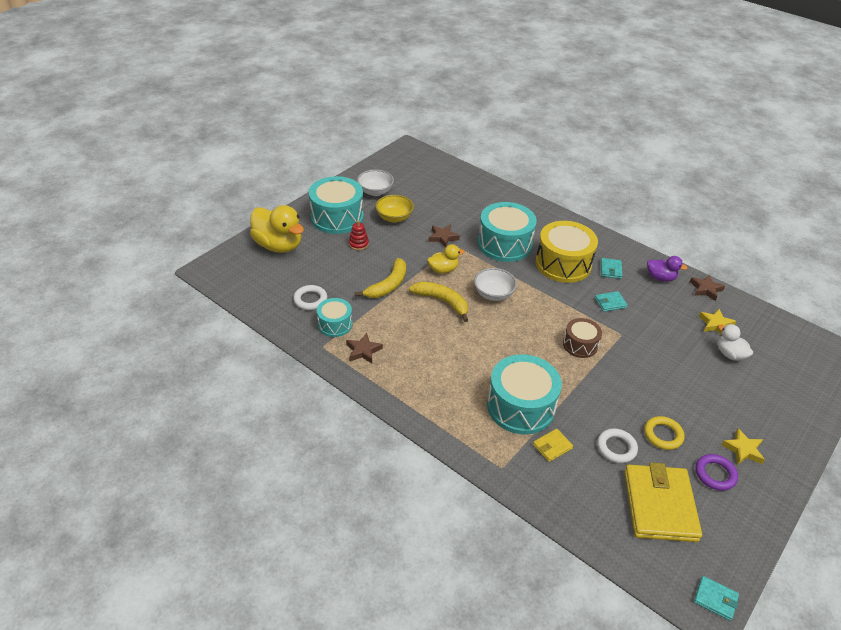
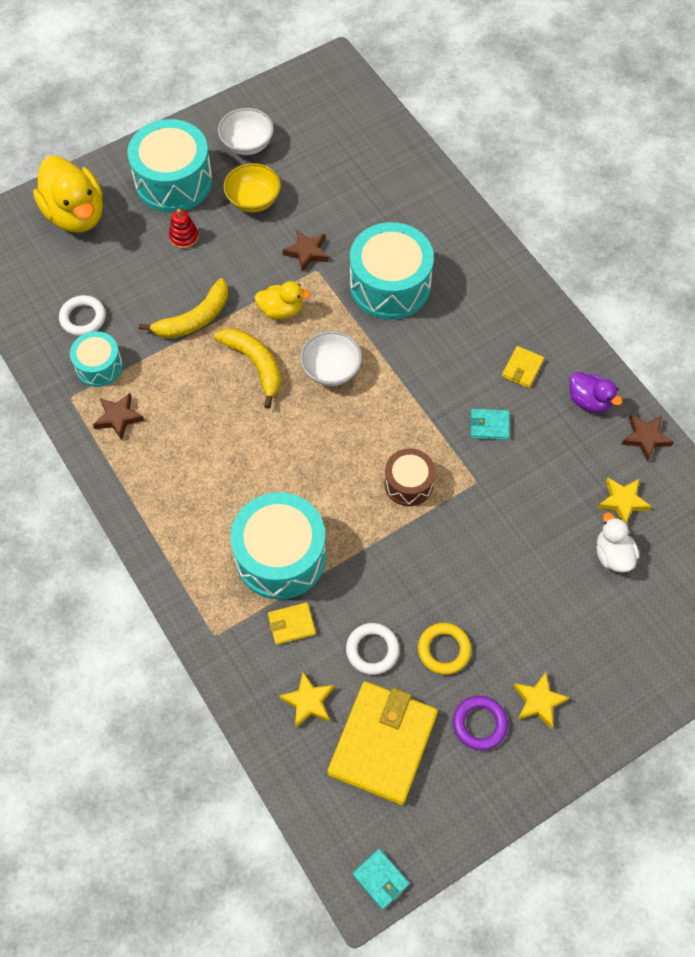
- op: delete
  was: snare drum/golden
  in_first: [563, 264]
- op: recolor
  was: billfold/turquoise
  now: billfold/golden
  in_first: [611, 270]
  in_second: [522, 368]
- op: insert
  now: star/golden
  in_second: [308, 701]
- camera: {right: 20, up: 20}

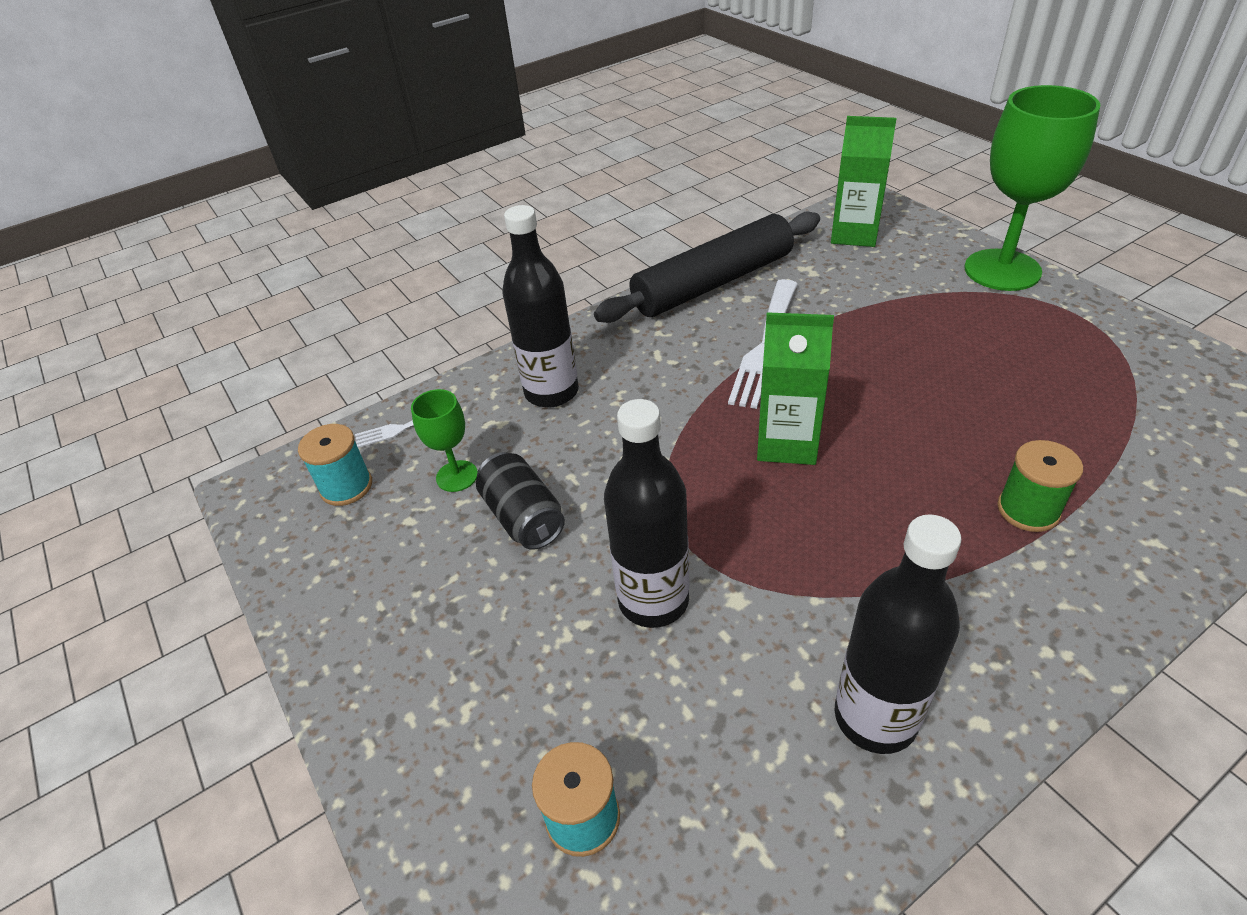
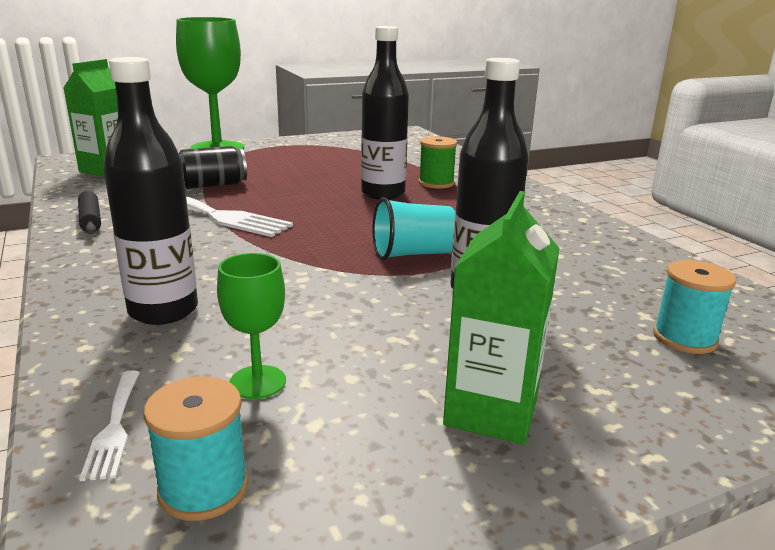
- op: resize
  was: pastry roller/ebony
  in_first: [713, 283]
  in_second: [90, 219]
  ratio: 0.42
- op: move
  was: juice carton/emerald
  in_first: [787, 443]
  in_second: [491, 411]
- op: move
  was: soda can/ebony
  in_first: [523, 517]
  in_second: [212, 185]
- op: move
  was: flask/ebony
  in_first: [875, 717]
  in_second: [383, 193]
- op: insert
  now: cup/turquoise
  in_second: [413, 254]
- camera: {right: -85, up: -20}

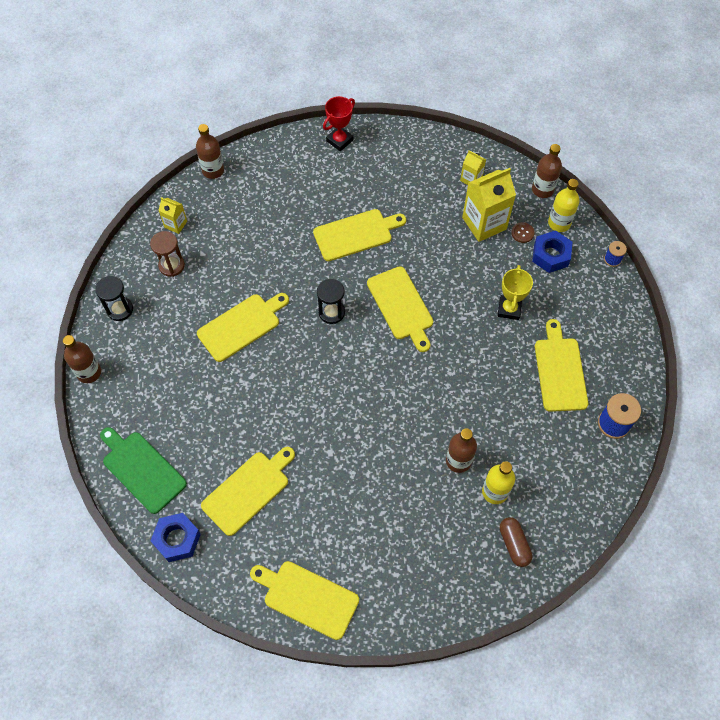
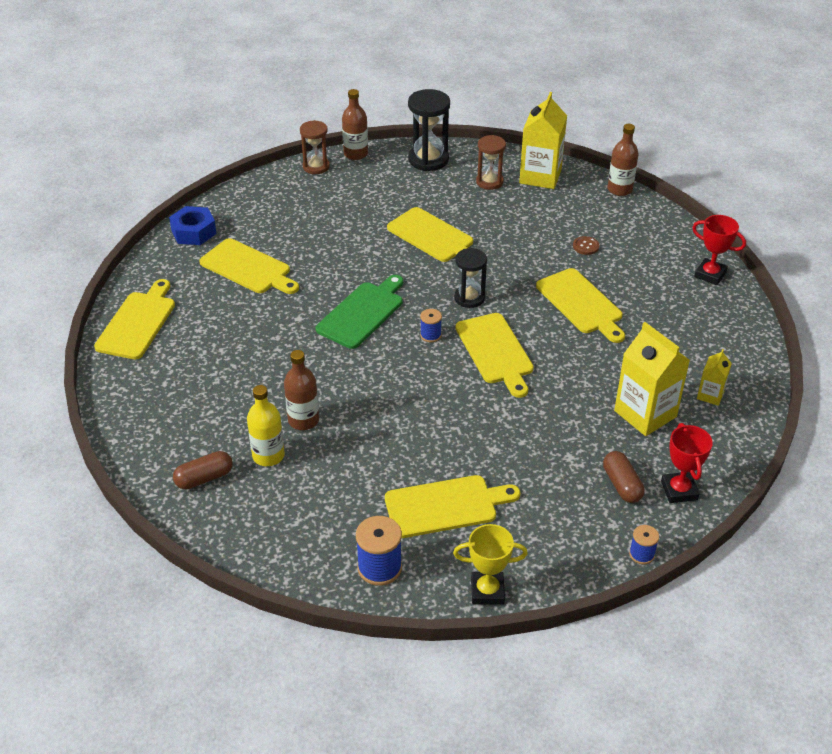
- op: delete
  was: flask/dark brown
  in_first: [542, 189]
- op: replace
  was: flask/golden
  now: trophy/crimson
  in_first: [559, 223]
  in_second: [679, 490]
- op: resize
  was: juice carton/golden
  in_first: [176, 224]
  in_second: [540, 176]
  ratio: 1.95
- op: move
  was: button/dark brown
  in_first: [522, 233]
  in_second: [585, 246]
- op: replace
  was: hex nut/cobalt
  now: pill/dark brown
  in_first: [550, 255]
  in_second: [621, 485]
- op: move
  was: trophy/golden
  in_first: [509, 309]
  in_second: [487, 591]
- op: rotate
  was: cutting board/golden
  in_first: [401, 306]
  in_second: [495, 351]
  clockwise: -75
- op: resize
  was: sand timer/ebony
  in_first: [120, 309]
  in_second: [428, 159]
  ratio: 1.51
- op: move
  was: cutting board/emerald
  in_first: [142, 469]
  in_second: [362, 313]
- op: insert
  now: sand timer/dark brown
  in_second: [316, 167]
- op: insert
  now: bobbin/cobalt
  in_second: [430, 335]
- camera: {right: 80, up: -20}

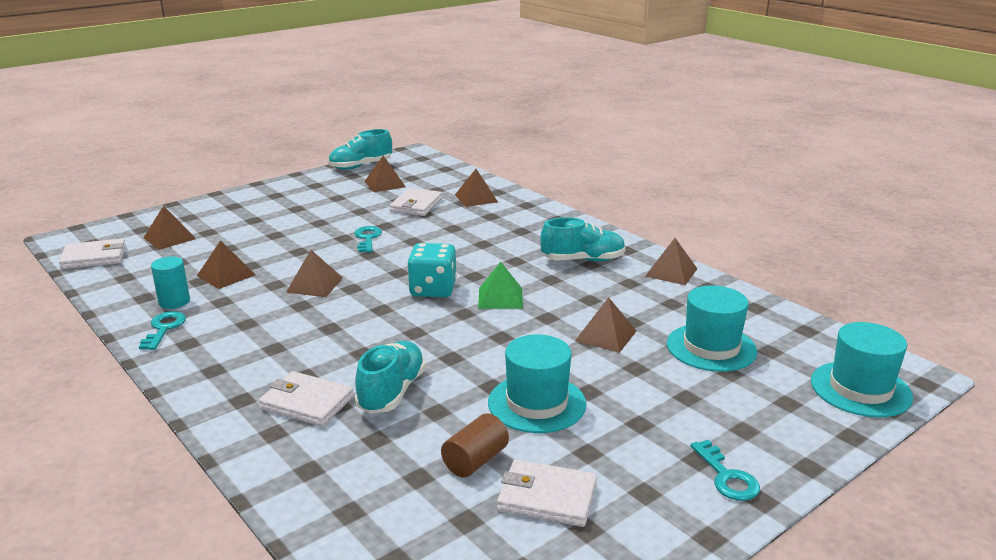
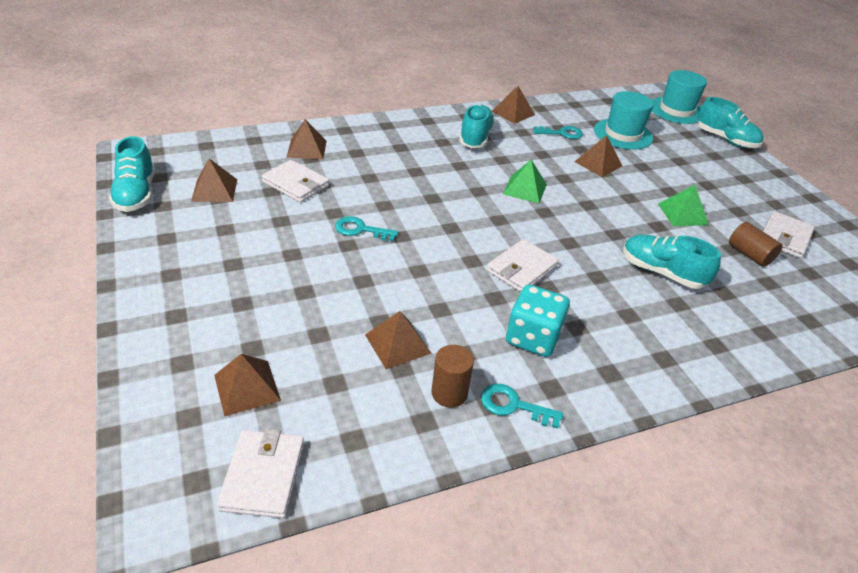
- op: move
  was: game die/turquoise
  in_first: [433, 290]
  in_second: [533, 338]
- op: delete
  was: pyramid/dark brown
  in_first: [314, 285]
- op: recolor
  was: solid cylinder/turquoise
  now: solid cylinder/dark brown
  in_first: [174, 302]
  in_second: [449, 393]
- op: replace
  was: top hat/turquoise
  now: pyramid/emerald
  in_first: [536, 403]
  in_second: [682, 214]
- op: move
  was: billfold/pure white
  in_first: [307, 403]
  in_second: [521, 269]
- op: move
  was: key/turquoise
  in_first: [727, 476]
  in_second: [562, 133]
- op: insert
  now: shoe/turquoise
  in_second: [725, 140]
- camera: {right: -75, up: 15}

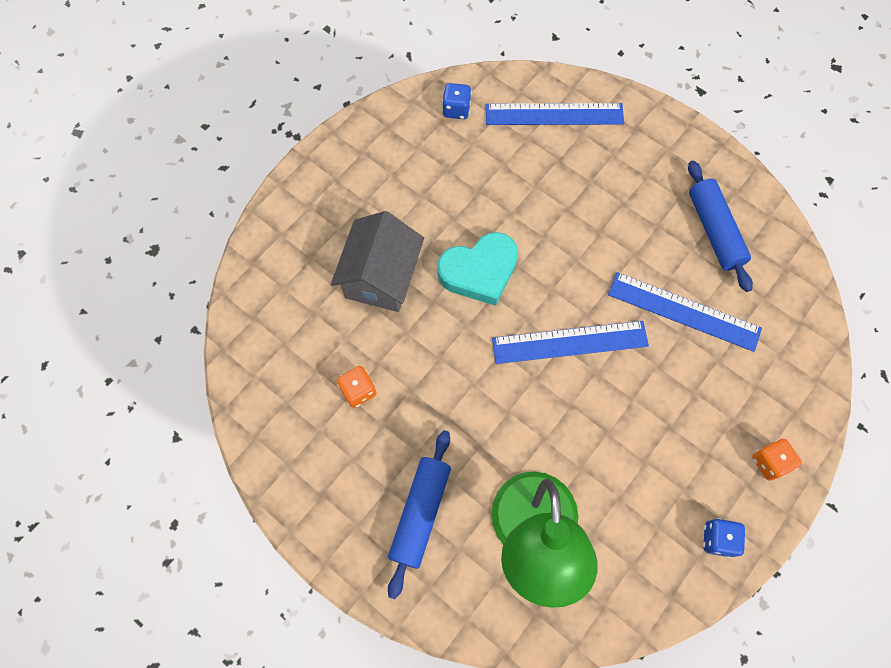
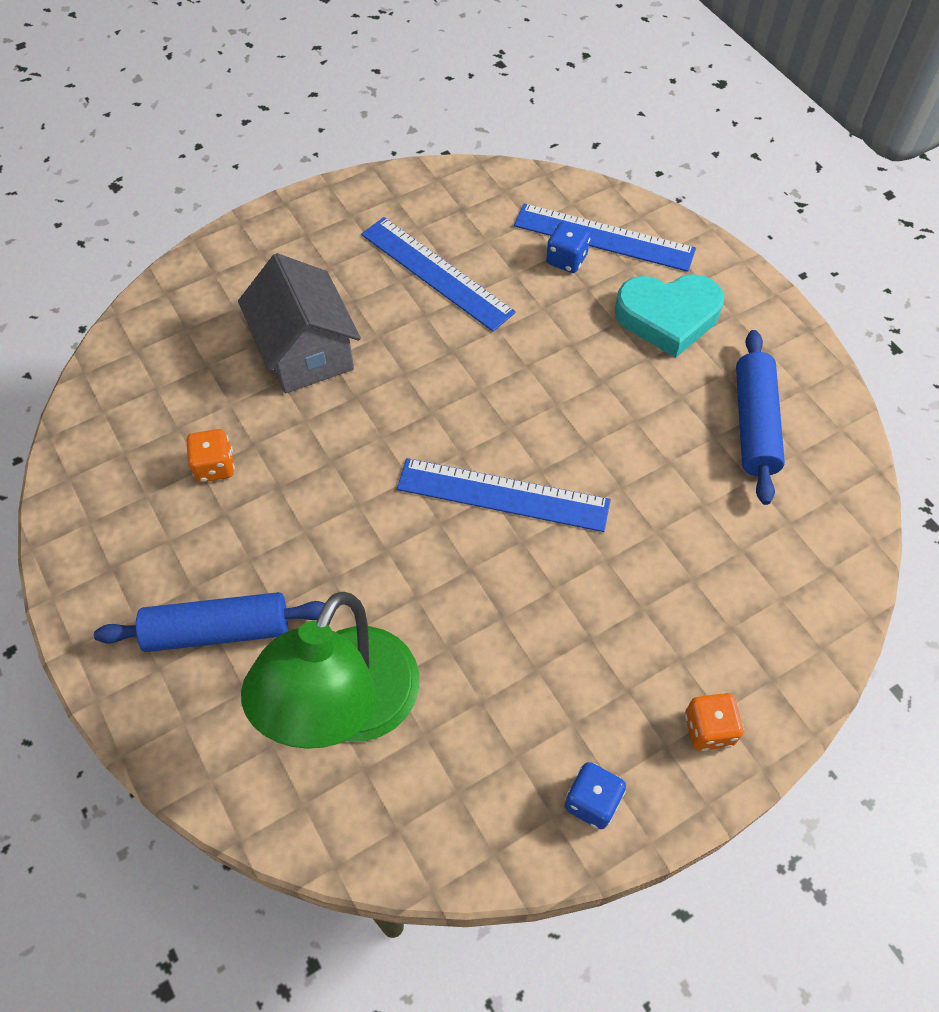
- op: move
  was: game die/cobalt
  in_first: [456, 109]
  in_second: [566, 260]
- op: rotate
  was: cottage/grey
  in_first: [381, 277]
  in_second: [306, 351]
  clockwise: -60
- op: move
  was: heart shape/turquoise
  in_first: [479, 271]
  in_second: [668, 317]
- op: move
  was: measuring stick/cobalt
  in_first: [683, 311]
  in_second: [436, 273]
- op: rotate
  was: pastry roller/cobalt
  in_first: [420, 513]
  in_second: [217, 630]
  clockwise: 45
- camera: {right: 20, up: -10}

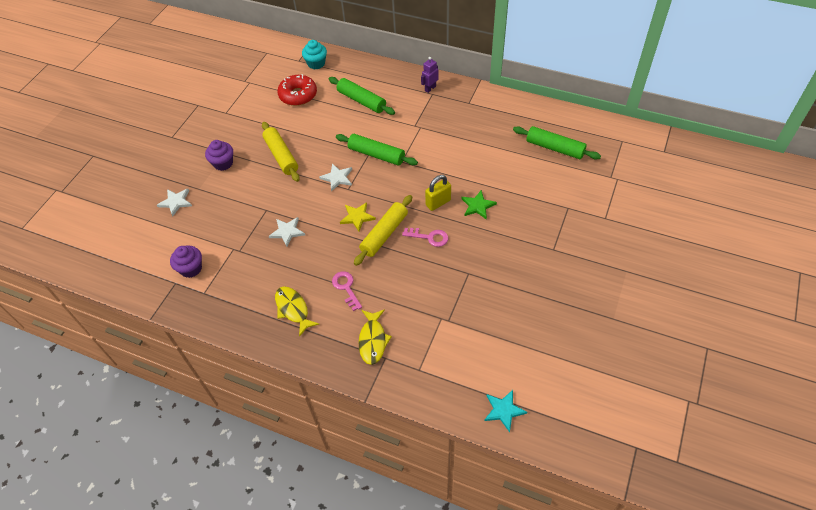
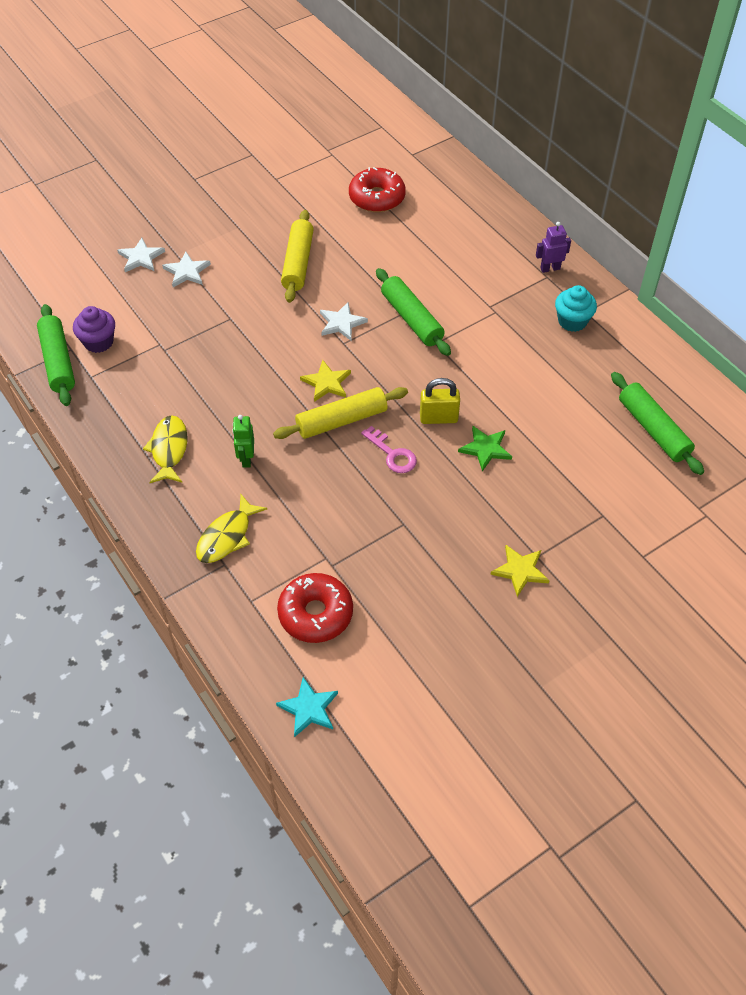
- op: move
  was: cupcake/turquoise
  in_first: [316, 63]
  in_second: [572, 321]
- op: move
  was: pastry roller/emerald
  in_first: [361, 101]
  in_second: [58, 361]
- op: delete
  was: cupcake/purple
  in_first: [223, 163]
- op: move
  was: star/pure white
  in_first: [287, 232]
  in_second: [187, 271]
- op: replace
  was: key/pink
  now: toy robot/emerald
  in_first: [346, 288]
  in_second: [246, 459]
- op: insert
  now: star/golden
  in_second: [520, 571]
- op: insert
  now: donut/crimson
  in_second: [315, 614]
- camera: {right: 30, up: 0}

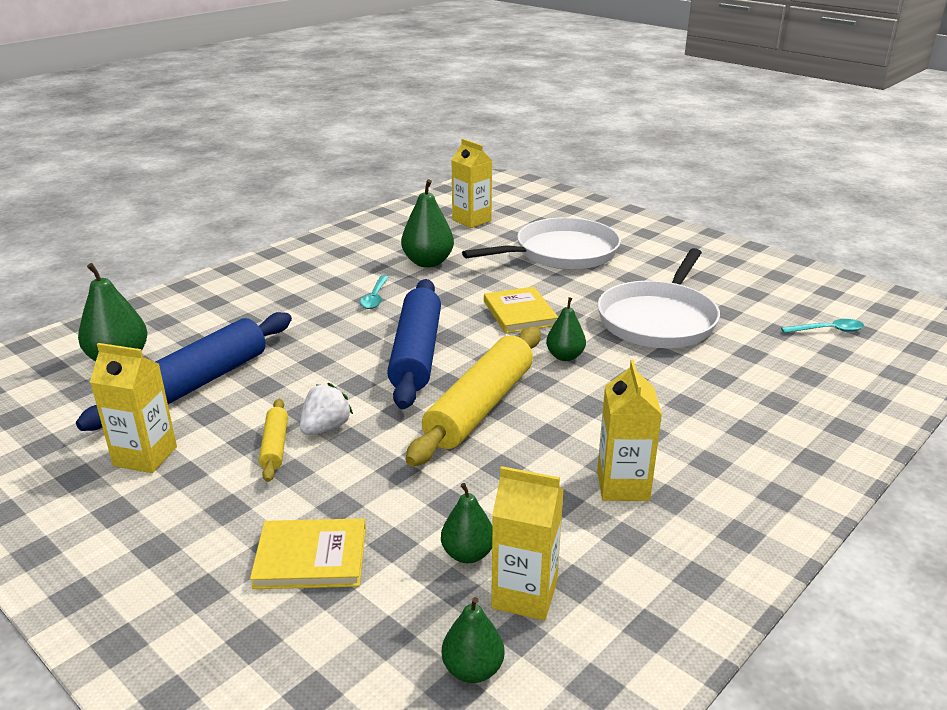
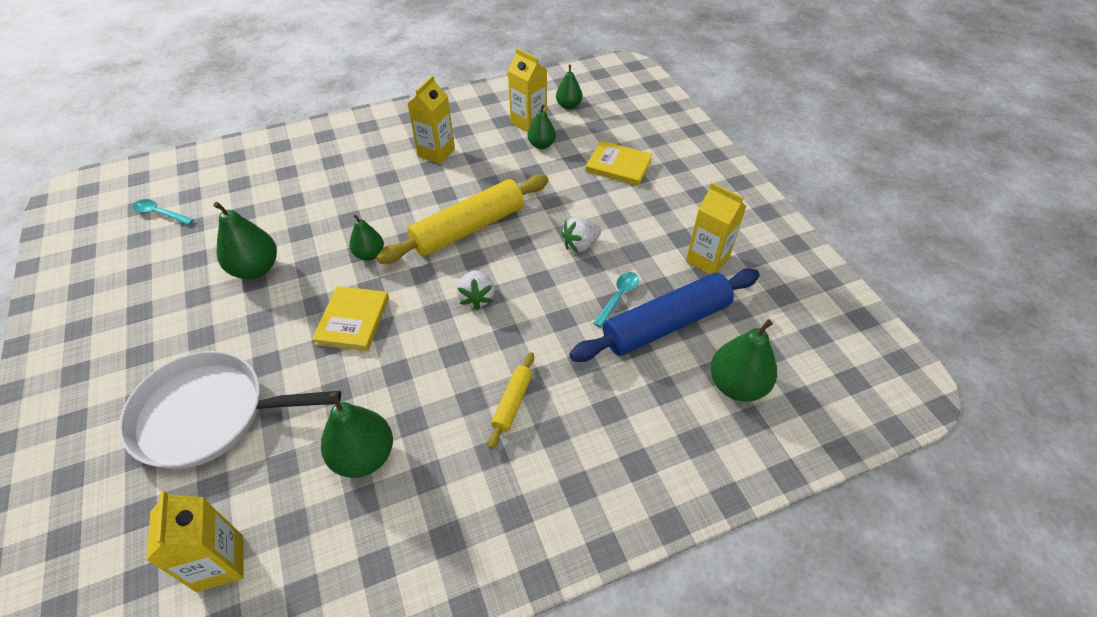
- op: replace
  was: frying pan/pure white
  now: toy pear/emerald
  in_first: [658, 320]
  in_second: [255, 269]
- op: move
  was: tablespoon/turquoise
  in_first: [375, 298]
  in_second: [618, 297]
- op: replace
  was: pastry roller/cobalt
  now: berry/pure white
  in_first: [416, 354]
  in_second: [477, 298]
- op: move
  was: pastry roller/golden
  in_first: [275, 446]
  in_second: [512, 402]
- camera: {right: -155, up: 20}

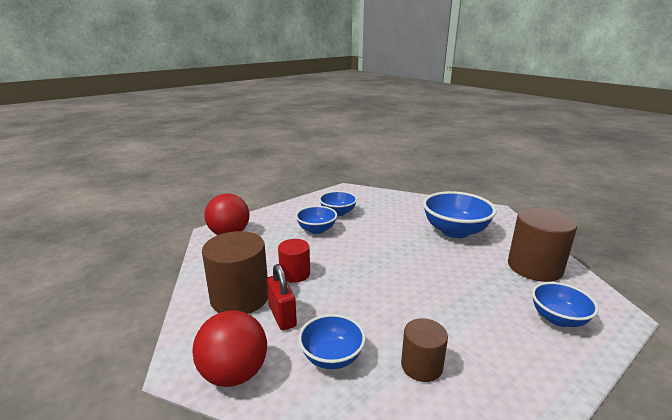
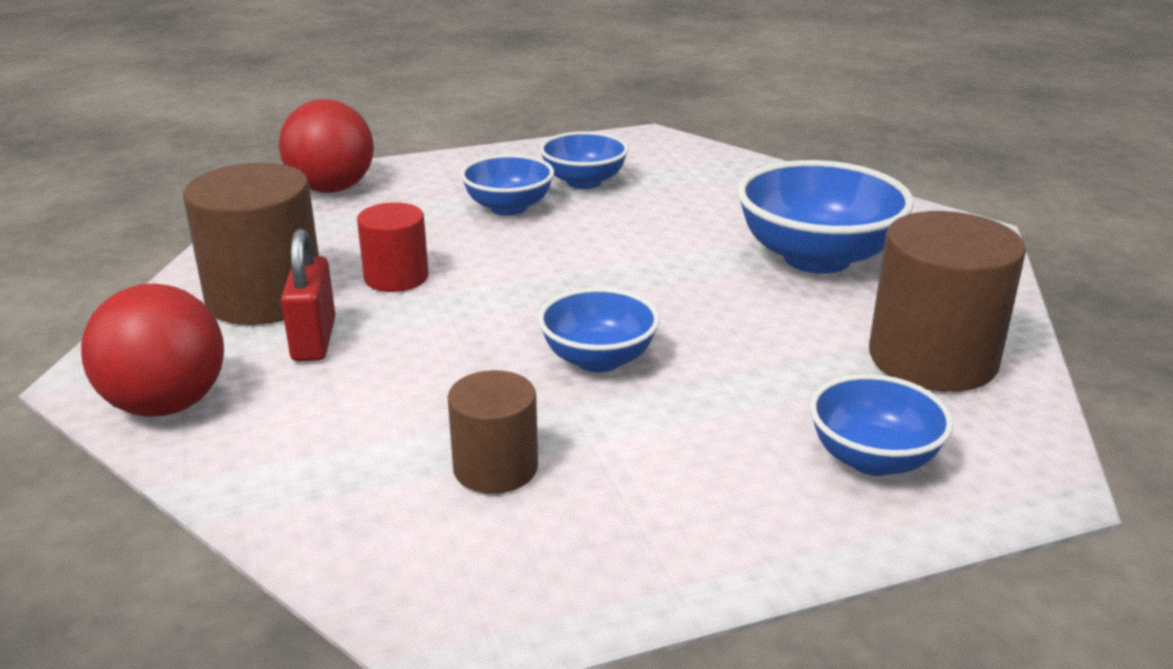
- op: move
  was: bowl/cobalt
  in_first: [332, 357]
  in_second: [598, 359]
- camera: {right: 20, up: 5}

